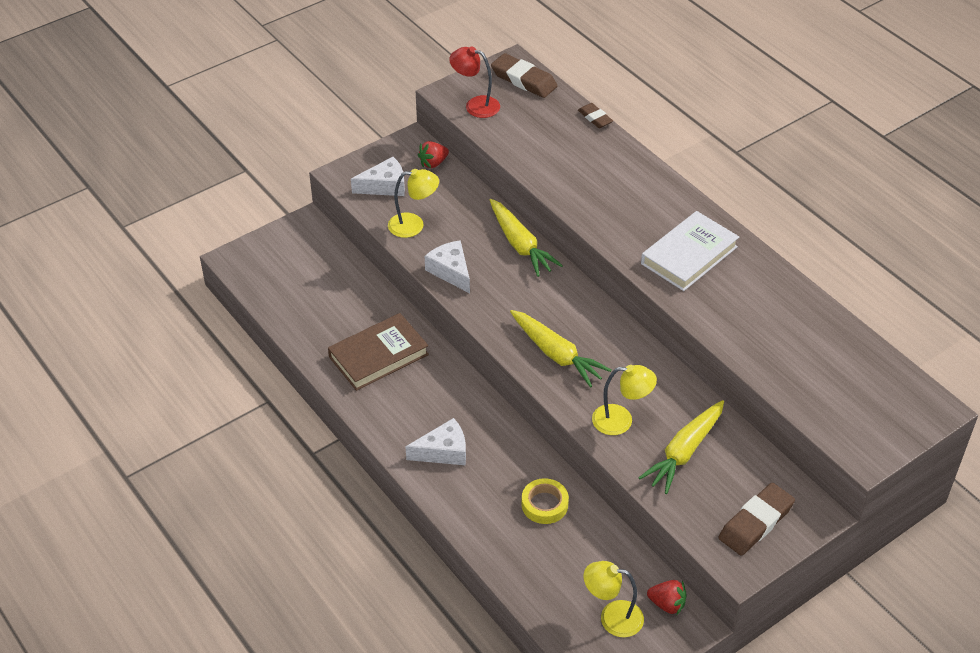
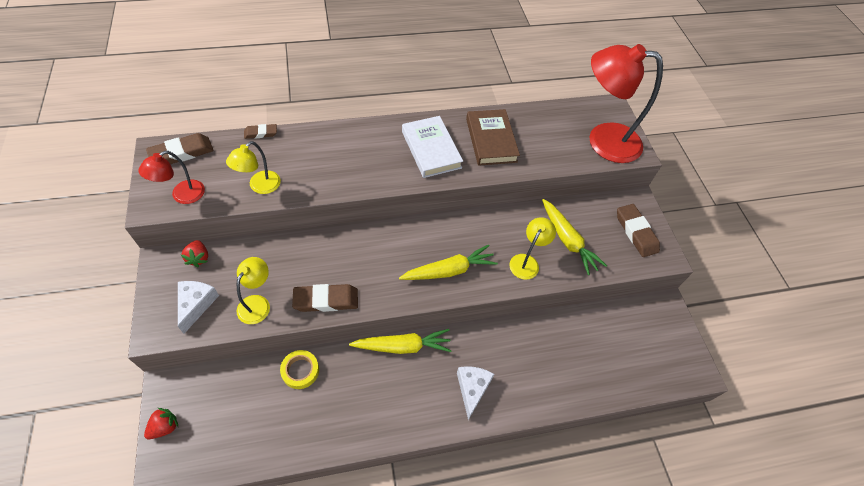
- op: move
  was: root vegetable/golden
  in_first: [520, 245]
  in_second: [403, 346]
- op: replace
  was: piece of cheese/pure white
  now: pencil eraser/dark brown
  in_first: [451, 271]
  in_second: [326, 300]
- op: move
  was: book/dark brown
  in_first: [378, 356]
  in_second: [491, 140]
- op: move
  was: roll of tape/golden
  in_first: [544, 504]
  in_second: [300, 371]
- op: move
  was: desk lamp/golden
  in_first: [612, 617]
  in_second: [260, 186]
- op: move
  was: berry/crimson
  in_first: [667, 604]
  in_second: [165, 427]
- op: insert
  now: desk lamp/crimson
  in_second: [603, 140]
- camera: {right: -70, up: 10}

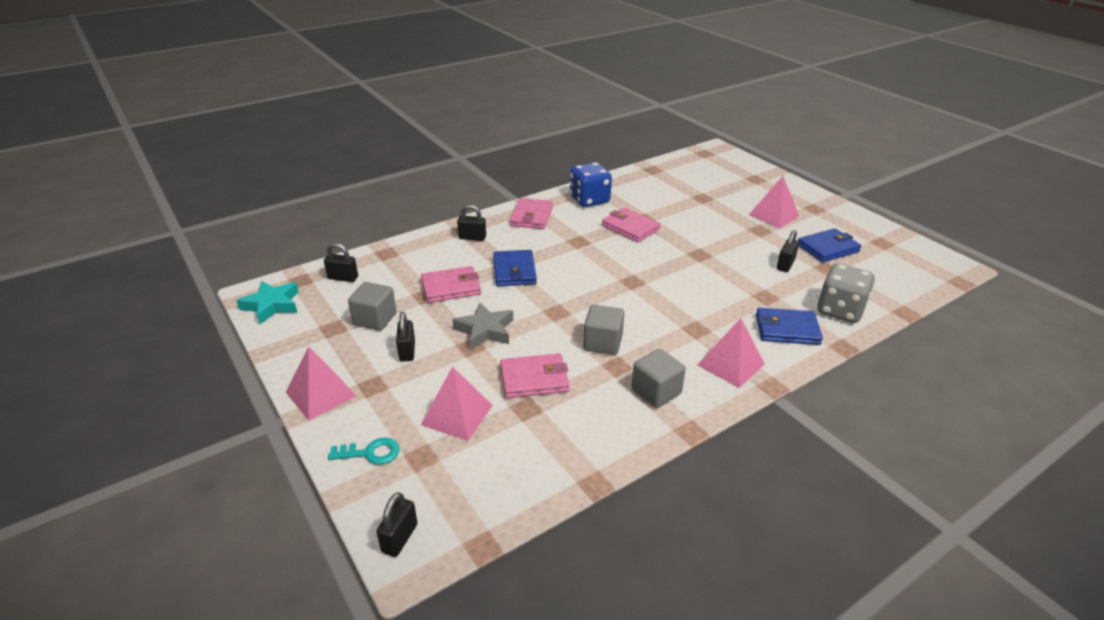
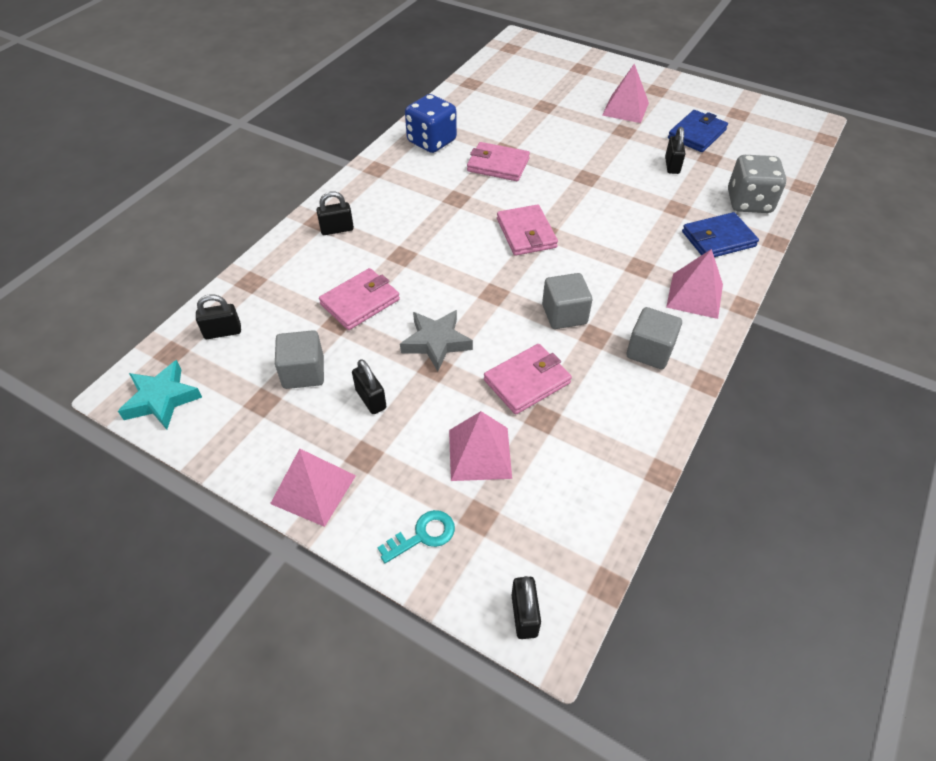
- op: move
  was: billfold/pink
  in_first: [531, 216]
  in_second: [526, 233]
- op: delete
  was: billfold/cobalt
  in_first: [514, 271]
- camera: {right: -25, up: 15}

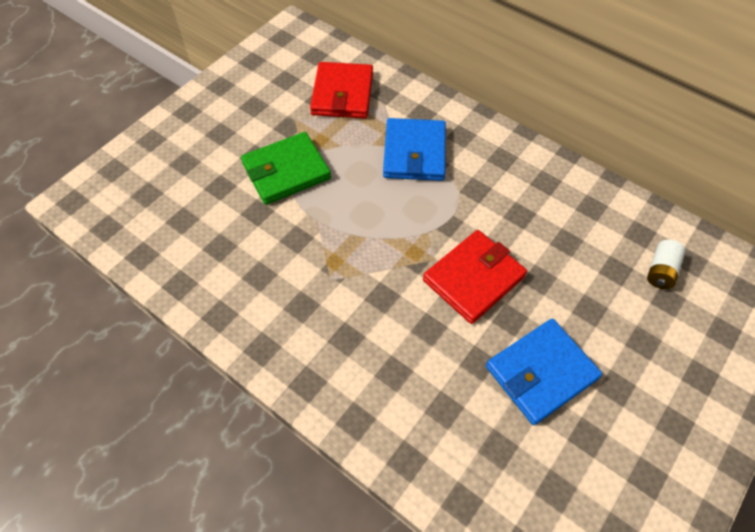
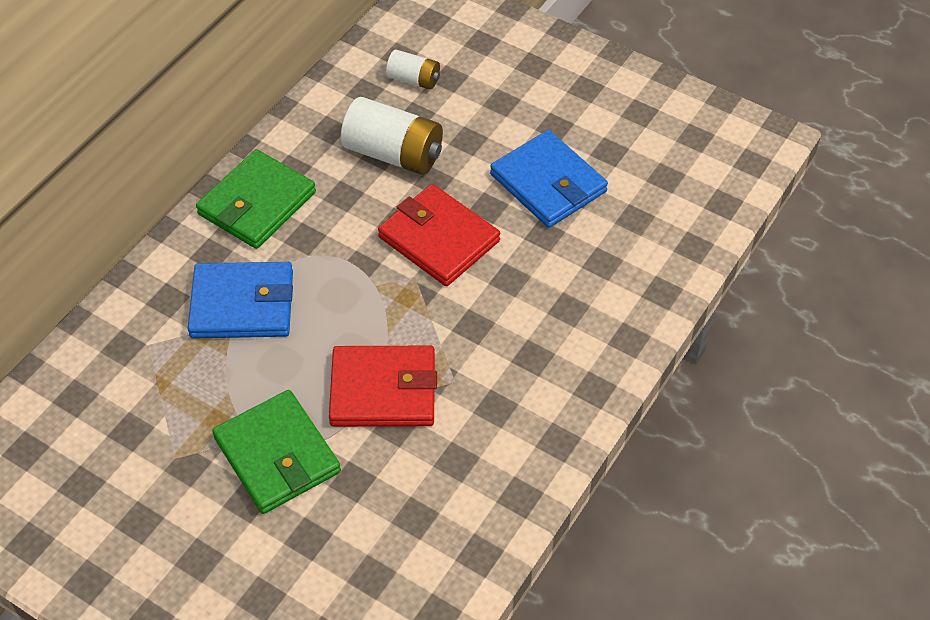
- op: move
  was: billfold/crimson
  in_first: [342, 94]
  in_second: [383, 390]
- op: insert
  now: AA battery/pure white
  in_second: [393, 154]
- op: insert
  now: billfold/emerald
  in_second: [257, 203]
- camera: {right: -95, up: -5}

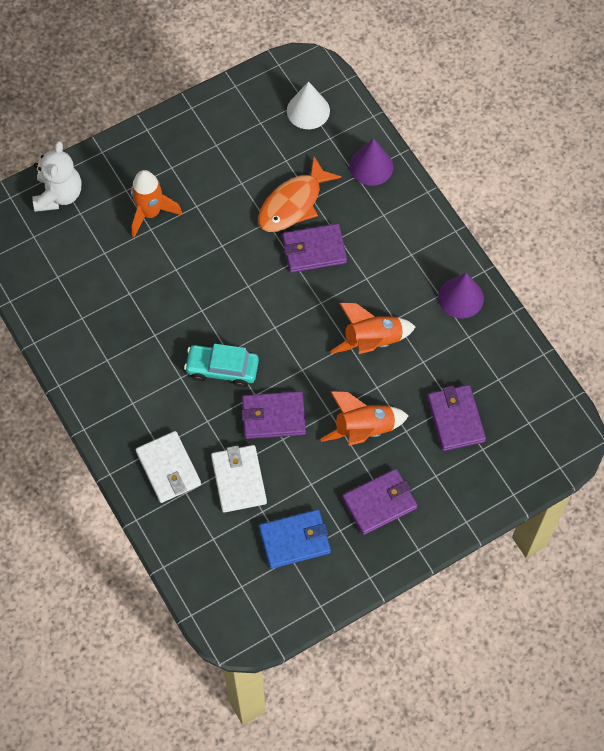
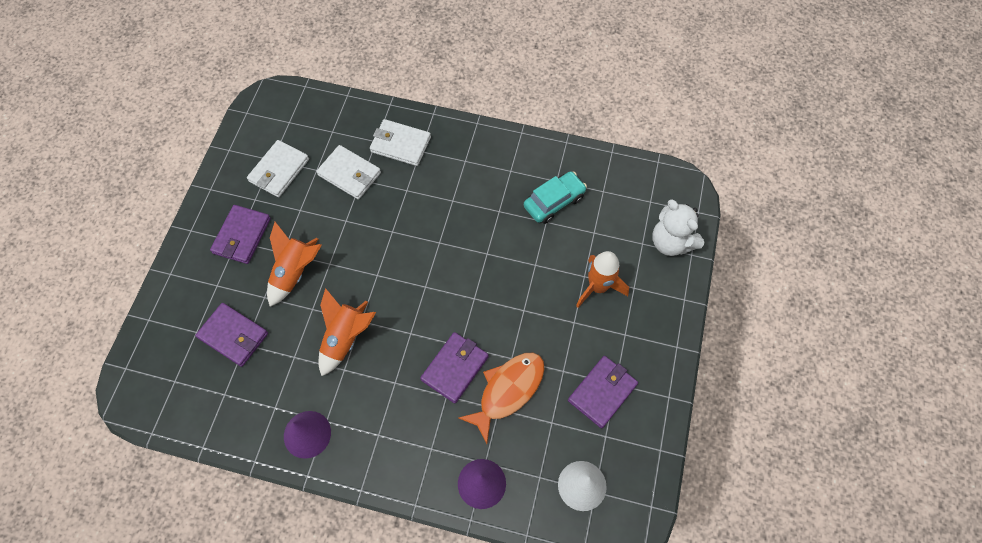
- op: rotate
  was: fish/bright orange
  in_first: [293, 204]
  in_second: [508, 391]
  clockwise: 45
- op: move
  was: toy car/turquoise
  in_first: [222, 369]
  in_second: [554, 202]
- op: move
  was: billfold/purple
  in_first: [273, 417]
  in_second: [602, 392]
- op: recolor
  was: billfold/cobalt
  now: billfold/pure white
  in_first: [294, 540]
  in_second: [279, 170]
- camera: {right: 135, up: 0}

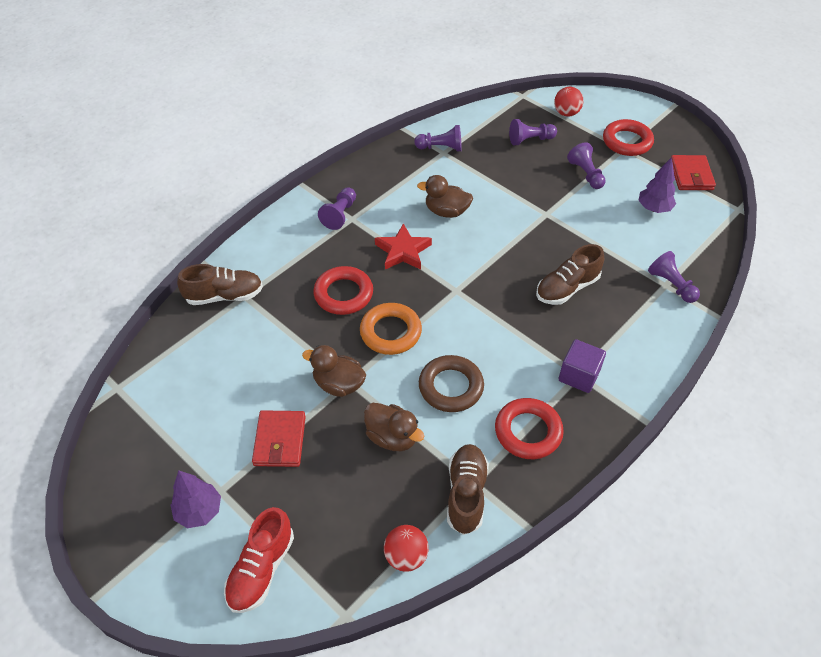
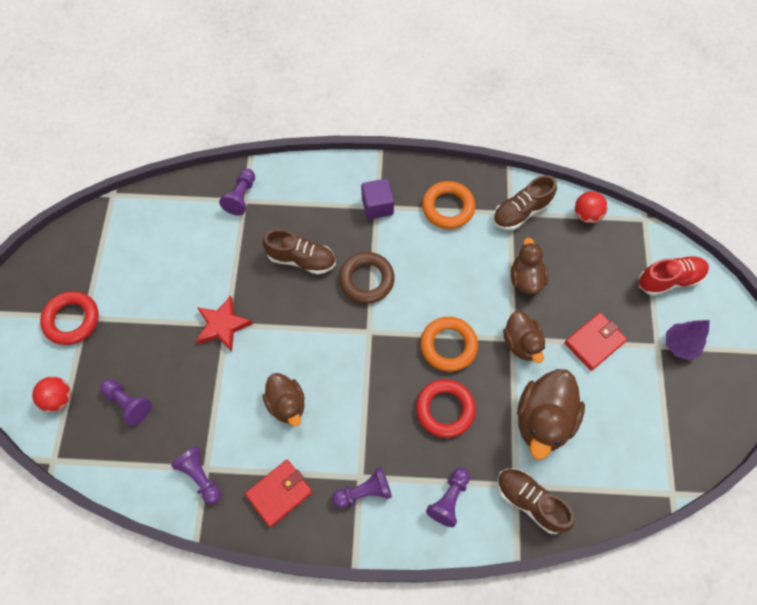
- op: move
  was: chess pawn/purple
  in_first: [586, 174]
  in_second: [449, 499]
- op: move
  was: billfold/crimson
  in_first: [691, 175]
  in_second: [279, 493]
- op: delete
  was: tree/purple
  in_first: [654, 208]
- op: move
  was: star/crimson
  in_first: [403, 251]
  in_second: [222, 325]
- op: move
  was: torus/dark brown
  in_first: [451, 387]
  in_second: [366, 280]
- op: recolor
  was: torus/crimson
  now: torus/bright orange
  in_first: [528, 431]
  in_second: [448, 207]
- op: insert
  now: toy duck/dark brown
  in_second: [543, 420]
- camera: {right: -130, up: 15}

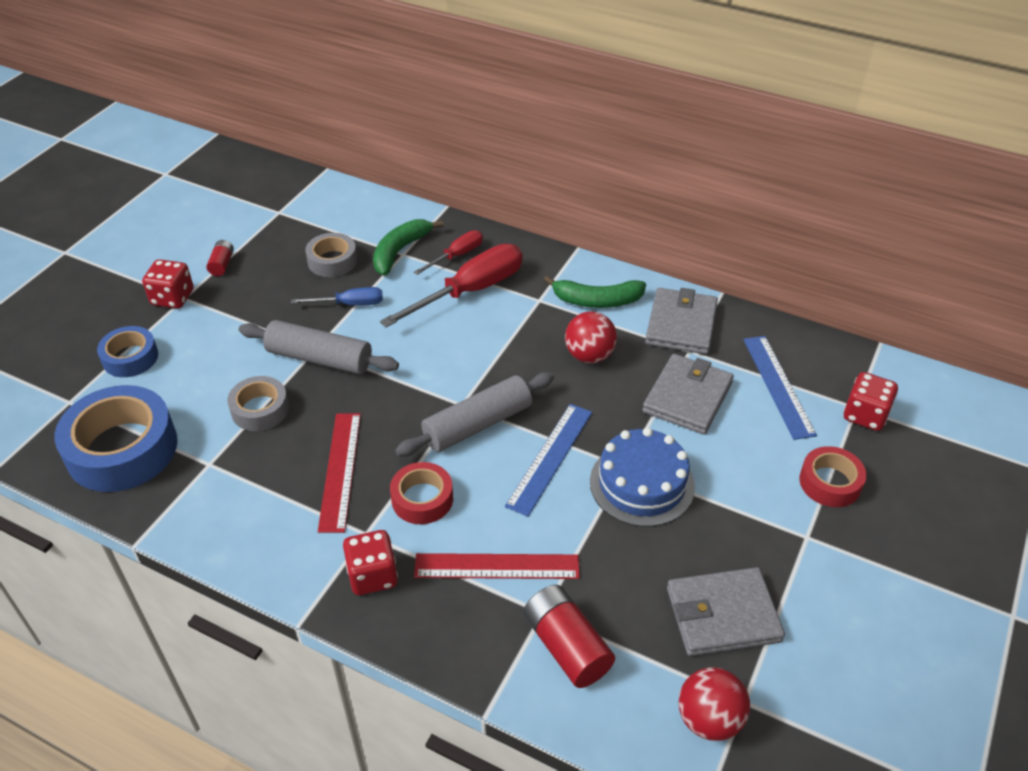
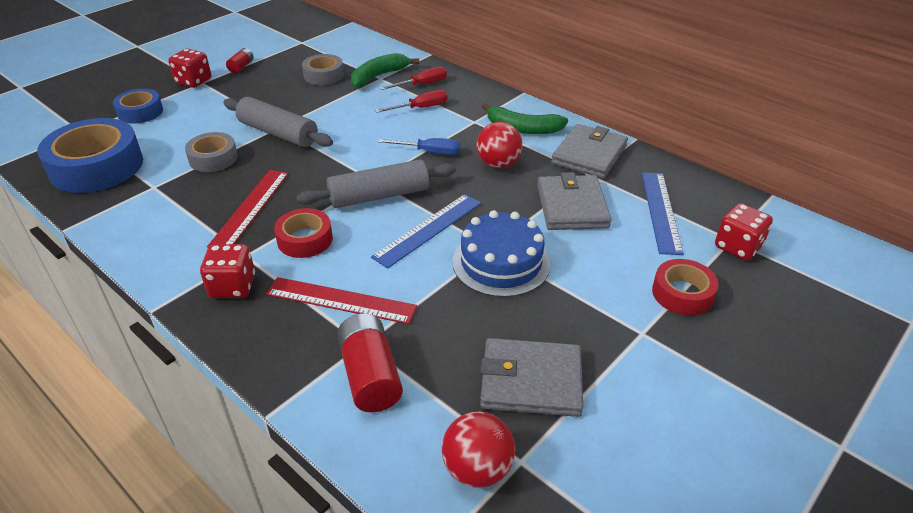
- op: resize
  was: screwdriver/crimson
  in_first: [470, 291]
  in_second: [420, 108]
  ratio: 0.54
- op: move
  was: screwdriver/cobalt
  in_first: [350, 304]
  in_second: [429, 152]
- op: rotate
  was: billfold/grey
  in_first: [687, 397]
  in_second: [572, 206]
  clockwise: -45
- camera: {right: 15, up: -5}

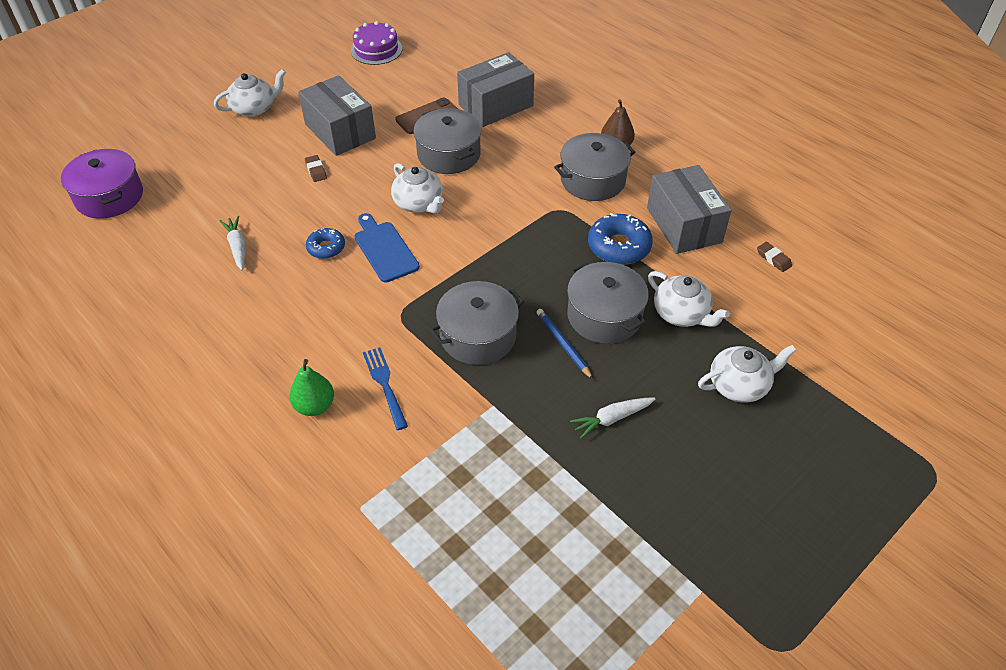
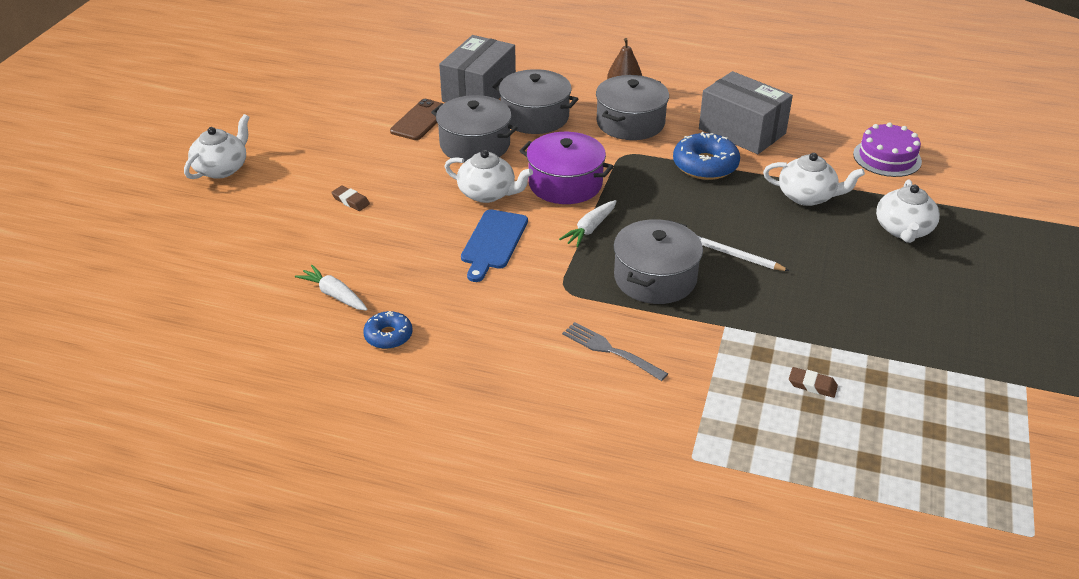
- op: move
  was: layer cake/purple
  in_first: [376, 50]
  in_second: [887, 158]
- op: delete
  was: box/grey
  in_first: [340, 131]
- op: move
  was: cooking pot/purple
  in_first: [109, 197]
  in_second: [565, 184]
- op: rotate
  was: cutting board/cobalt
  in_first: [384, 249]
  in_second: [493, 242]
  clockwise: -105
- op: move
  was: donut/cobalt
  in_first: [326, 248]
  in_second: [388, 336]
- op: move
  was: pencil eraser/dark brown
  in_first: [773, 259]
  in_second: [812, 385]
- op: move
  was: cooking pot/grey
  in_first: [604, 316]
  in_second: [535, 117]
- op: recolor
  was: wooden pencil/cobalt
  now: wooden pencil/pure white
  in_first: [563, 344]
  in_second: [736, 256]
- op: rotate
  was: tea pot/pure white
  in_first: [739, 385]
  in_second: [903, 230]
  clockwise: 150
- op: recolor
  was: fork/cobalt
  now: fork/grey
  in_first: [385, 385]
  in_second: [611, 351]
- op: delete
  was: toy pear/emerald
  in_first: [315, 406]
- op: move
  was: root vegetable/pure white
  in_first: [612, 419]
  in_second: [590, 229]
- camera: {right: -30, up: -10}

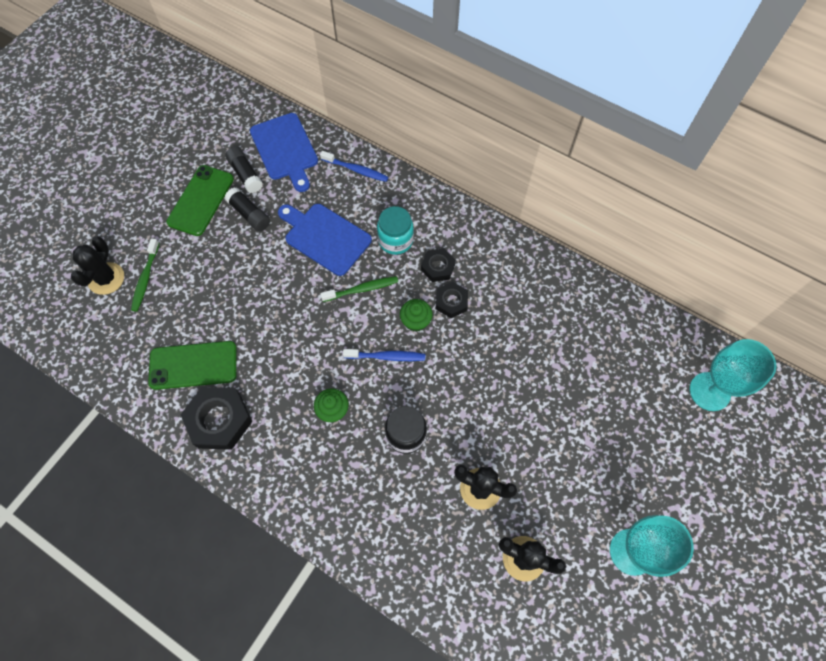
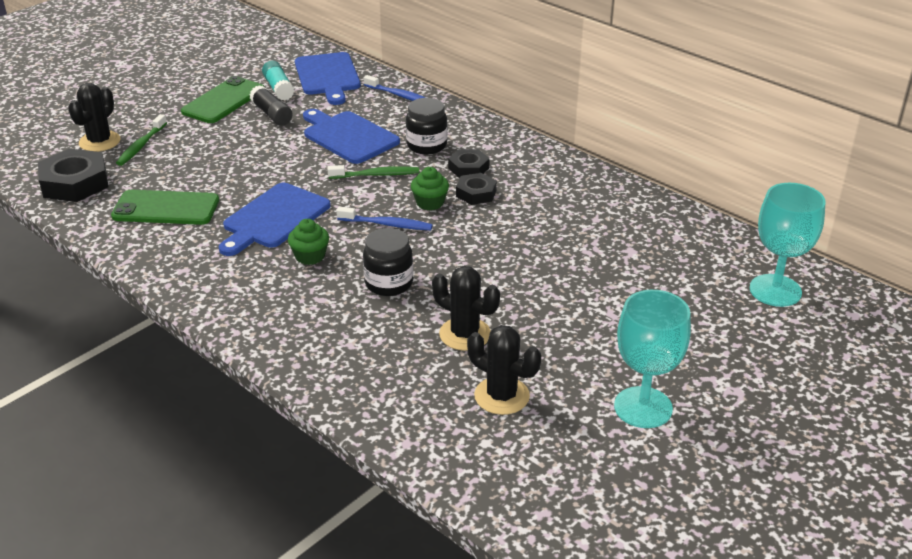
- op: recolor
  was: stick of glue/ebony
  now: stick of glue/turquoise
  in_first: [245, 174]
  in_second: [278, 88]
- op: recolor
  was: jam jar/turquoise
  now: jam jar/ebony
  in_first: [395, 240]
  in_second: [426, 145]
- op: move
  was: hex nut/ebony
  in_first: [219, 420]
  in_second: [75, 183]
- op: insert
  now: cutting board/cobalt
  in_second: [274, 218]
- camera: {right: 10, up: -30}

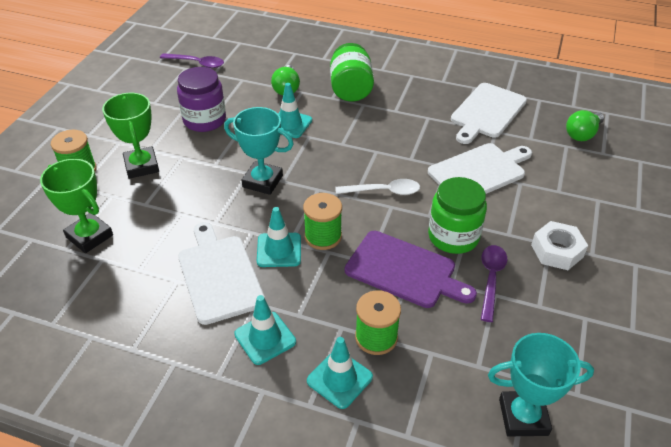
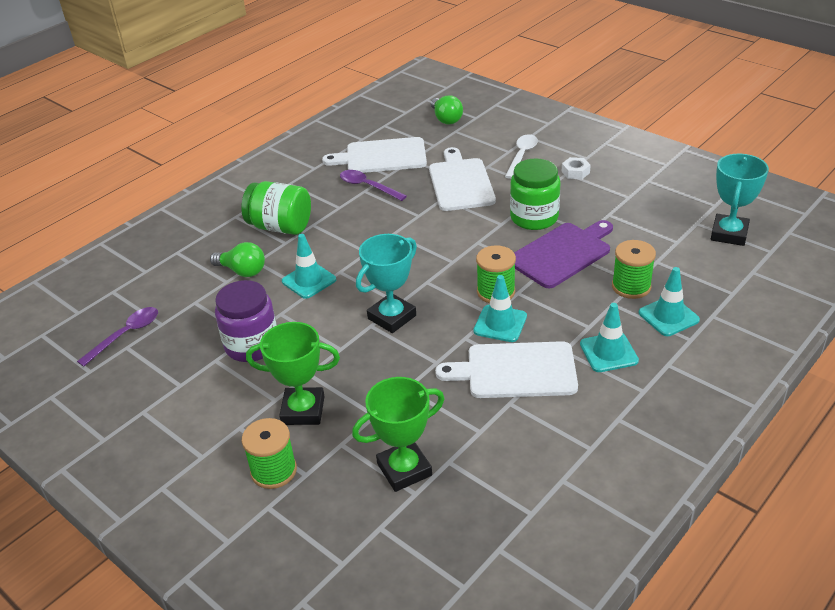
- op: rotate
  was: cutting board/pure white
  in_first: [487, 112]
  in_second: [382, 156]
  clockwise: 120
- op: move
  was: tablespoon/pure white
  in_first: [384, 191]
  in_second: [522, 155]
- op: resize
  was: hex nut/pure white
  in_first: [557, 251]
  in_second: [575, 172]
  ratio: 0.63
- op: move
  was: tablespoon/purple
  in_first: [491, 279]
  in_second: [367, 186]
- camera: {right: -65, up: -5}

